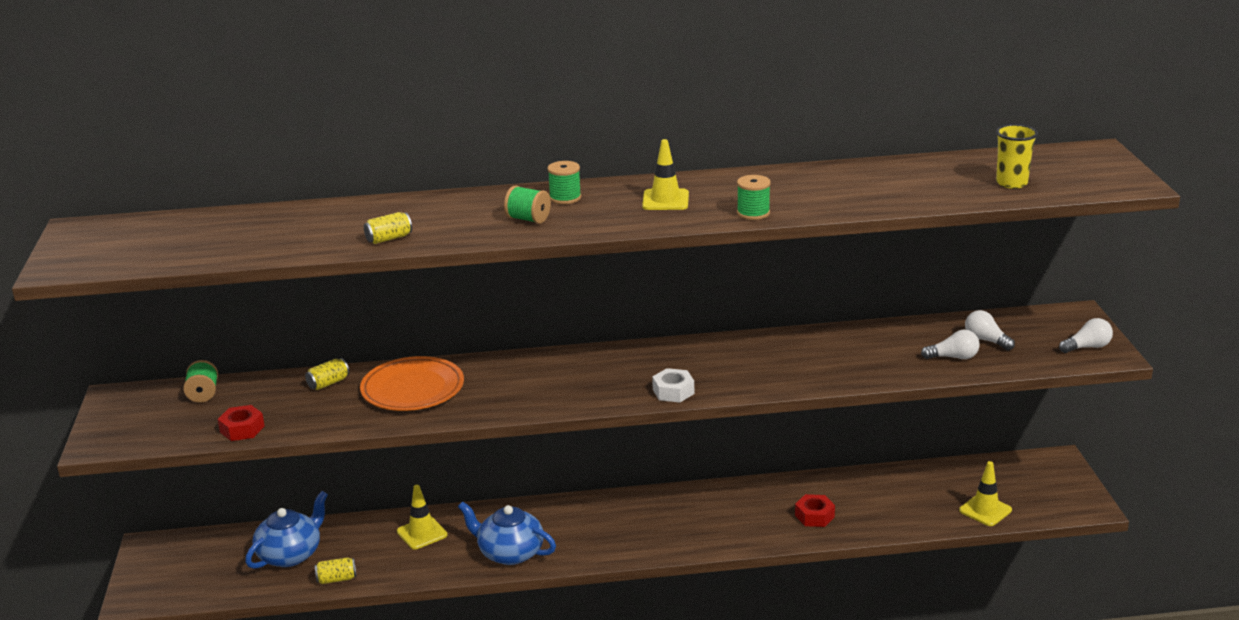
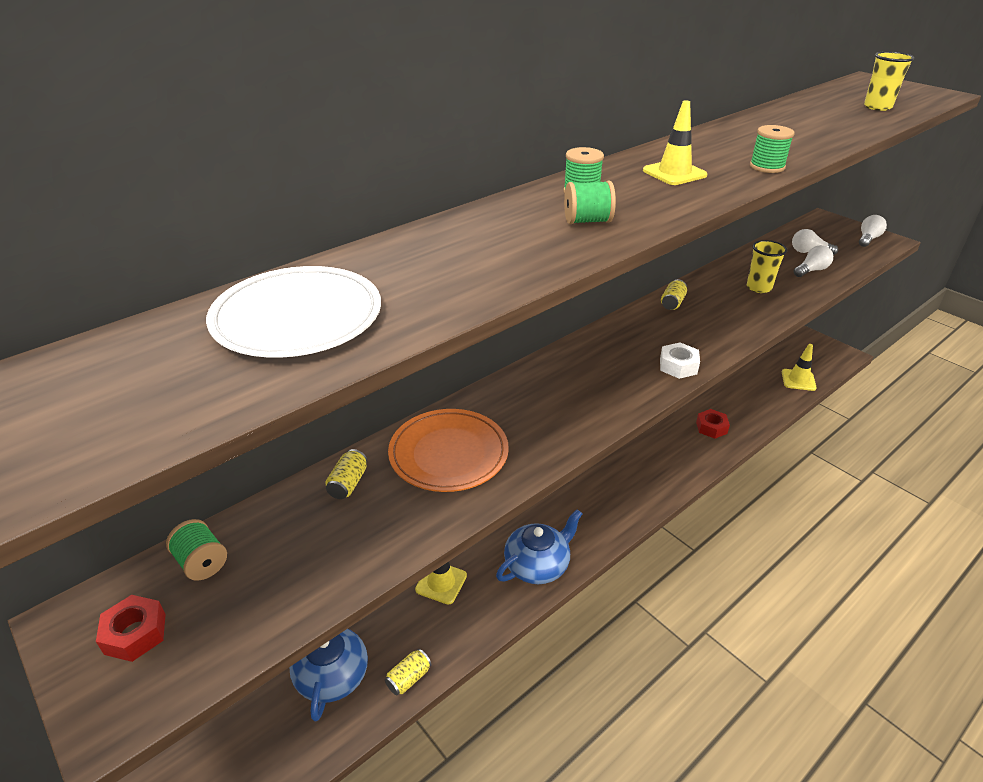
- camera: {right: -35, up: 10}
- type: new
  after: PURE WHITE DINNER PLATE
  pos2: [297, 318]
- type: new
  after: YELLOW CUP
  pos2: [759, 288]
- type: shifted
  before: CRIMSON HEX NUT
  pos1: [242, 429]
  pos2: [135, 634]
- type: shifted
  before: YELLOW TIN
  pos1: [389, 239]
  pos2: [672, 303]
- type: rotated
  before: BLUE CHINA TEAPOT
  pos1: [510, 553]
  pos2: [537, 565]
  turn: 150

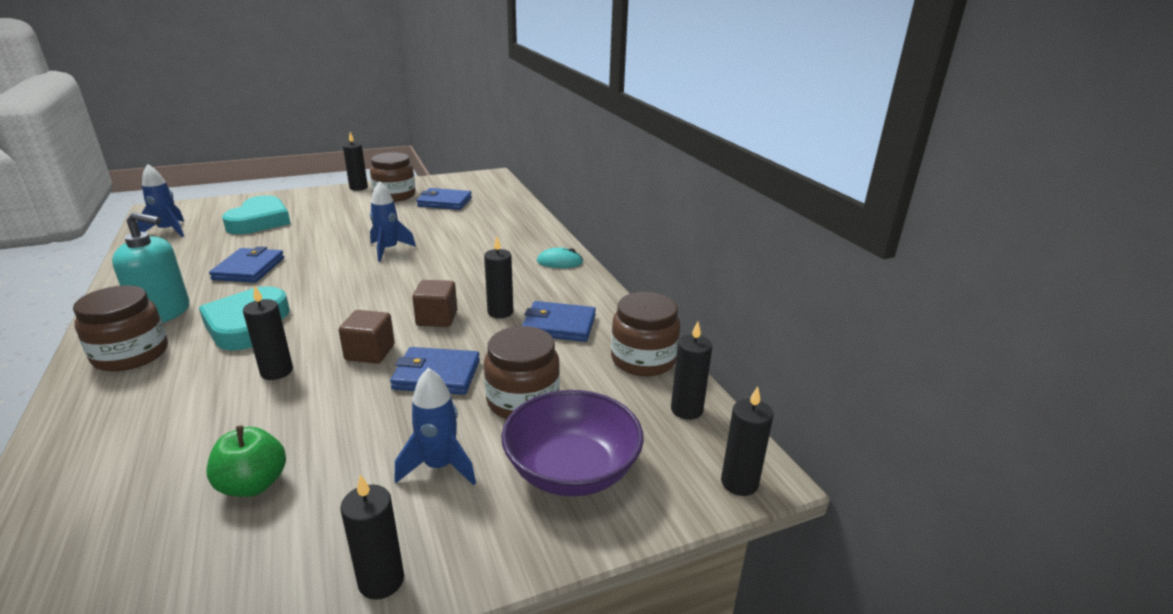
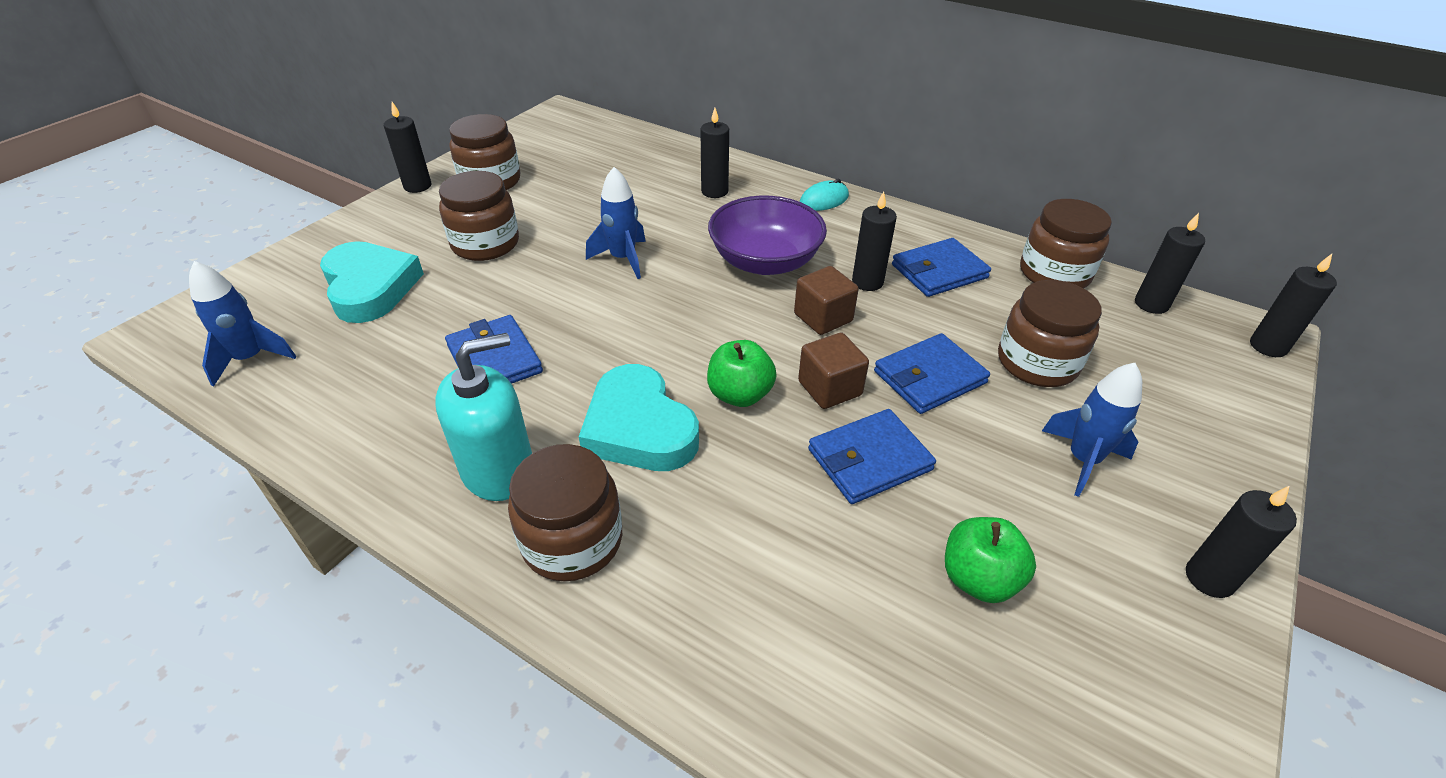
- camera: {right: -35, up: 15}
- type: new
  after: DARK BROWN PRESERVE JAR
  pos2: [485, 244]
- type: new
  after: GREEN APPLE FRUIT
  pos2: [740, 394]
- type: shifted
  before: JET-BLACK CANDLE
  pos1: [276, 371]
  pos2: [714, 191]
- type: shifted
  before: BLUE BILLFOLD
  pos1: [445, 202]
  pos2: [869, 460]
- type: shifted
  before: ROYAL PURPLE SERVING BOWL
  pos1: [572, 470]
  pos2: [765, 261]

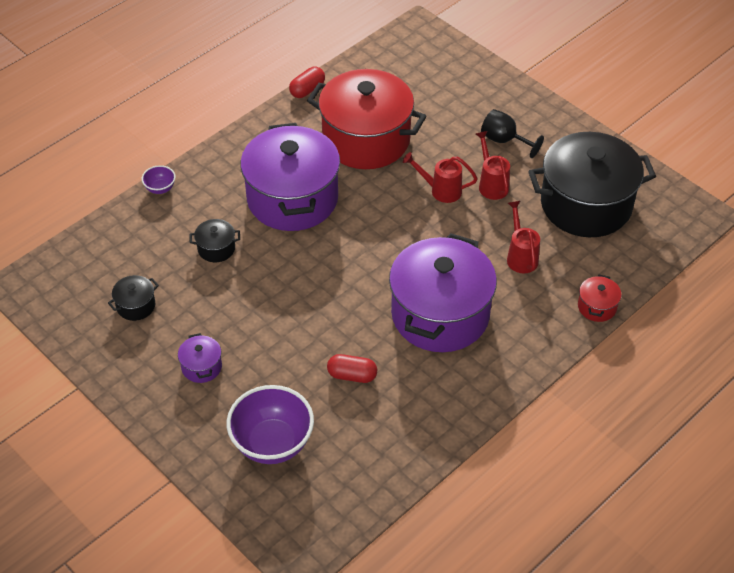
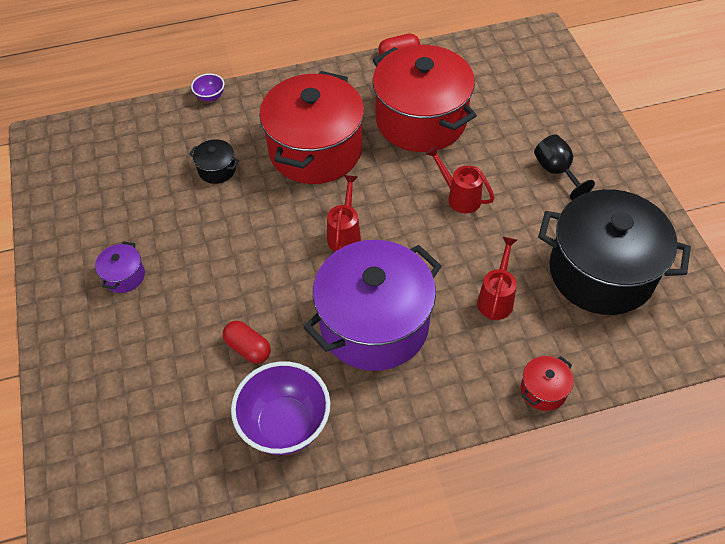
- camera: {right: 30, up: 5}
- type: gone
  before: JET-BLACK STOCKPOT
  pos1: [136, 306]
- type: shifted
  before: ROYAL PURPLE SERVING BOWL
  pos1: [272, 443]
  pos2: [285, 424]
- type: shifted
  before: CRIMSON SPRINKLING CAN
  pos1: [491, 184]
  pos2: [345, 234]
- type: repainted
  before: ROYAL PURPLE STOCKPOT
  after: CRIMSON STOCKPOT
  pos1: [292, 199]
  pos2: [315, 150]

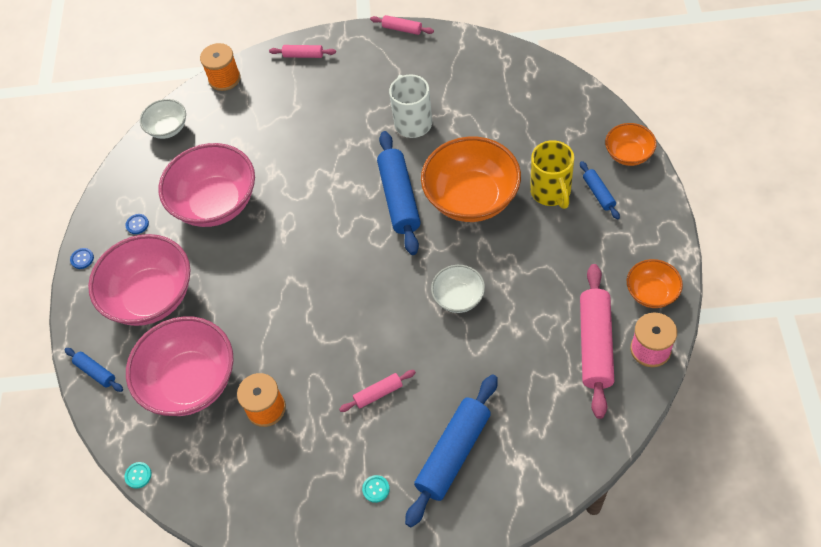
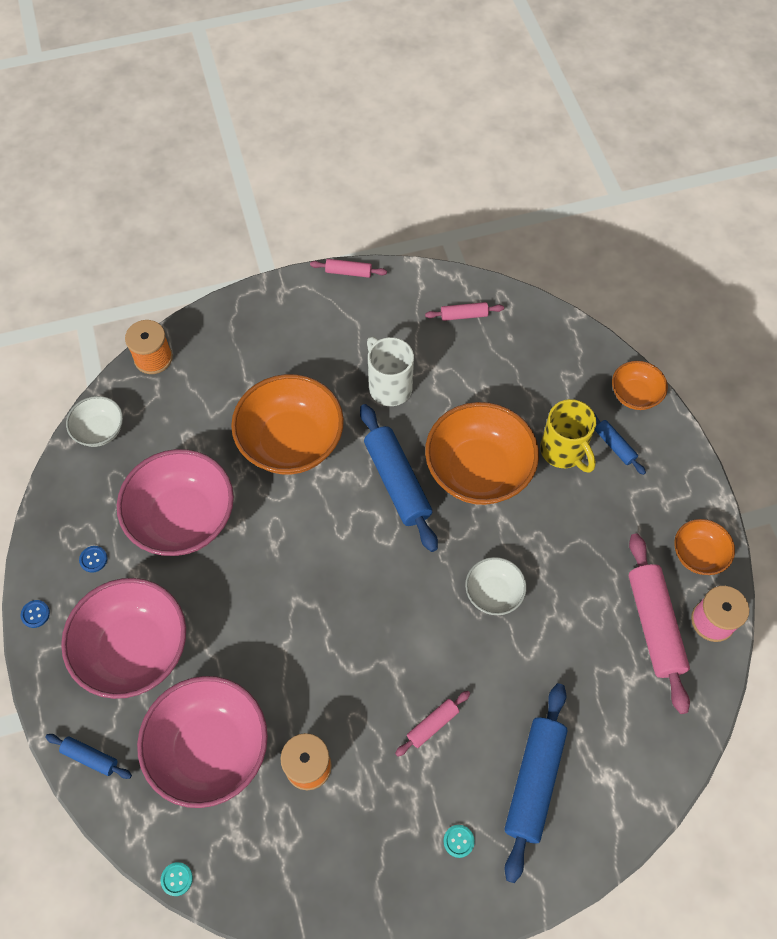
- camera: {right: -20, up: 5}
- type: new
  after: ORANGE-COLOURED SERVING BOWL
  pos2: [291, 442]
- type: shifted
  before: ROSY PASTRY ROLLER
  pos1: [303, 55]
  pos2: [464, 315]

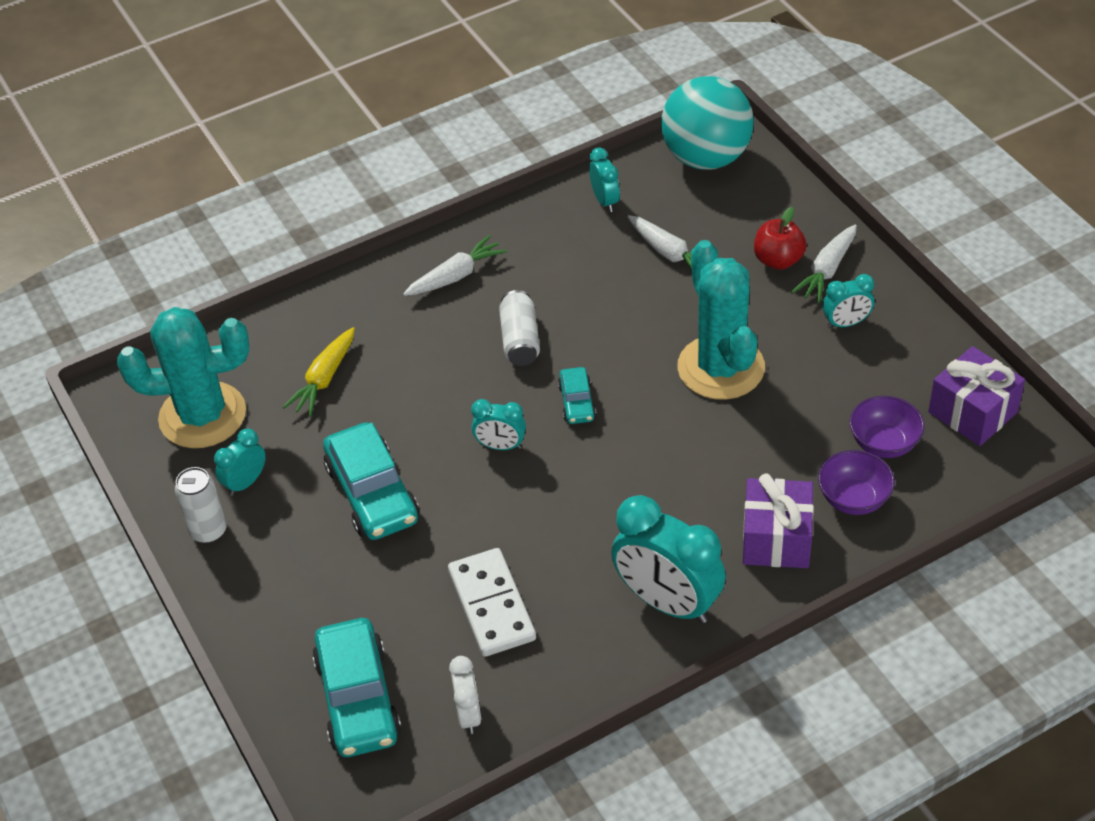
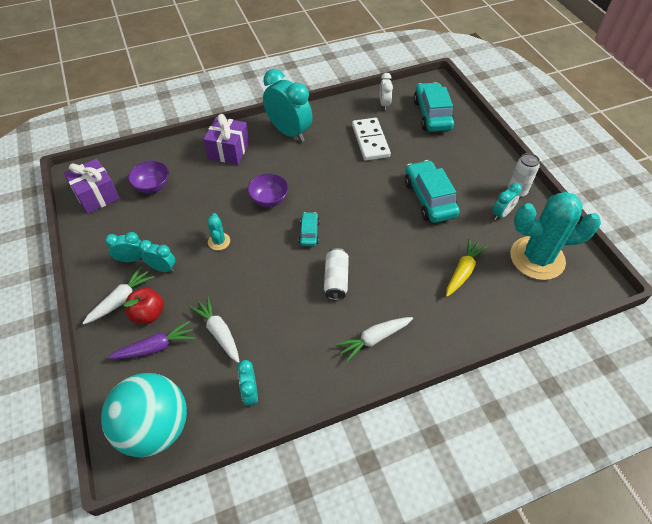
- camera: {right: -175, up: 5}
- type: new
  after: ROYAL PURPLE CARROT
  pos2: [156, 347]
- type: shifted
  before: TEAL ALARM CLOCK
  pos1: [500, 446]
  pos2: [162, 268]
- type: shifted
  before: ROYAL PURPLE SERVING BOWL
  pos1: [853, 499]
  pos2: [269, 200]
- type: scaled
  before: TEAL SAGUARO CACTUS
  pos1: [721, 368]
  pos2: [219, 241]
  scale: 0.43

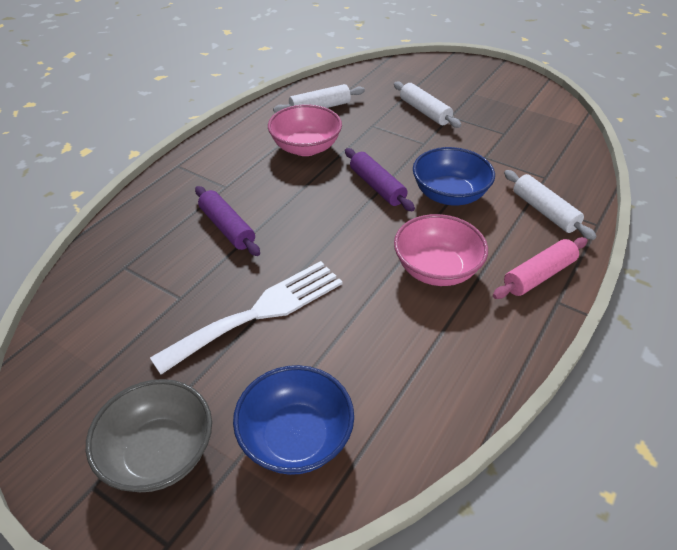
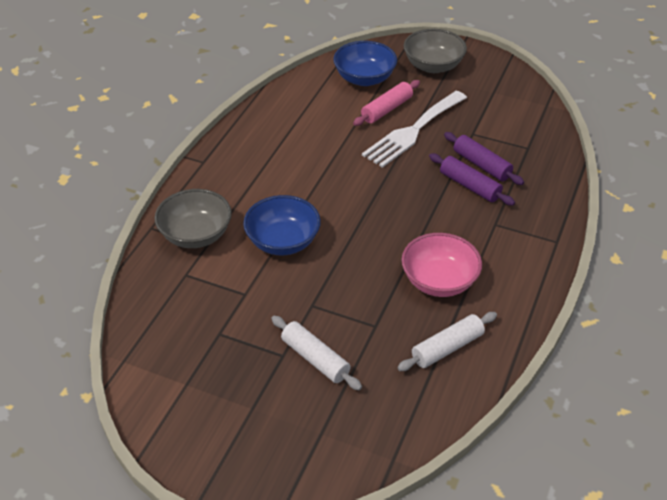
- camera: {right: 170, up: 0}
- type: gone
  before: ROSY SERVING BOWL
  pos1: [436, 269]
- type: shifted
  before: ROYAL PURPLE PASTRY ROLLER
  pos1: [377, 186]
  pos2: [481, 165]
- type: shifted
  before: ROSY PASTRY ROLLER
  pos1: [539, 275]
  pos2: [386, 109]
- type: swapped
  before: PURE WHITE PASTRY ROLLER
  after: GRAY SERVING BOWL
  pos1: [544, 211]
  pos2: [196, 235]

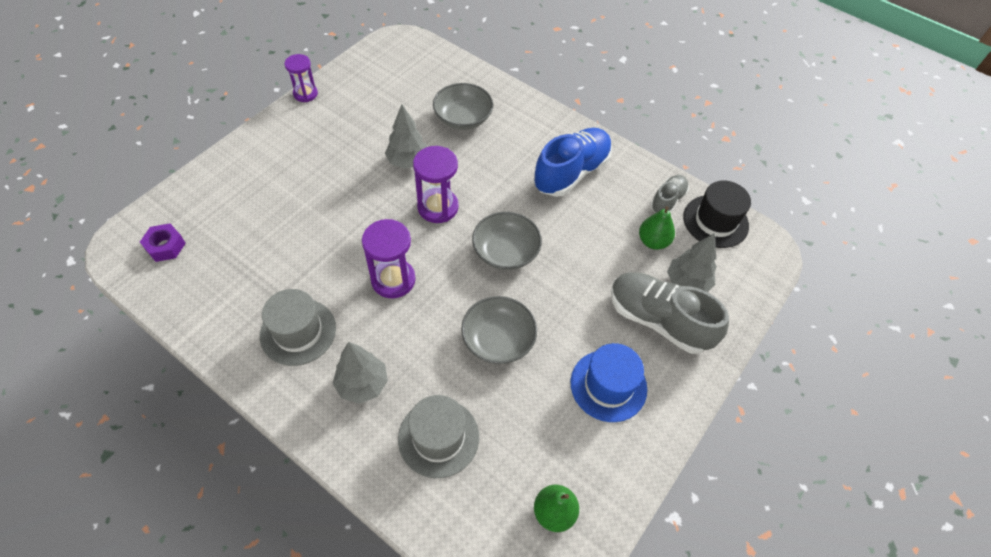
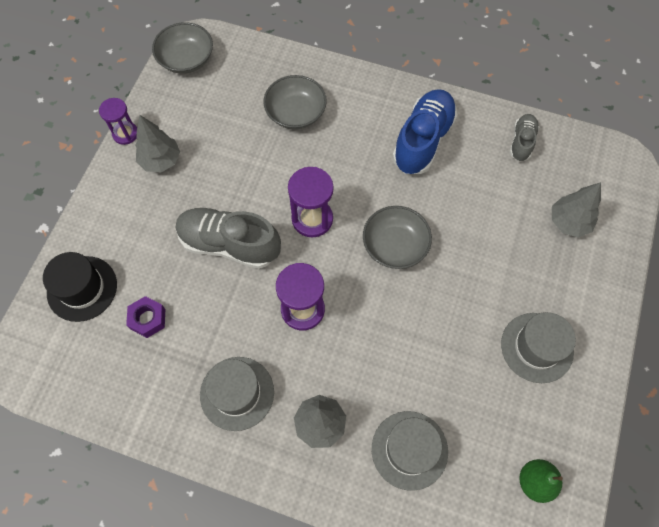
- camera: {right: -15, up: 10}
- type: gone
  before: GREEN TOY PEAR
  pos1: [653, 241]
- type: shifted
  before: ROYAL PURPLE HEX NUT
  pos1: [165, 246]
  pos2: [148, 319]
- type: shifted
  before: GRAY FIR TREE
  pos1: [408, 161]
  pos2: [160, 161]
- type: shifted
  before: GRAY SERVING BOWL
  pos1: [498, 340]
  pos2: [186, 59]
- type: shifted
  before: GRAY SHOE
  pos1: [658, 320]
  pos2: [229, 244]
- type: shifted
  before: JET-BLACK HAT
  pos1: [715, 221]
  pos2: [82, 288]
- type: repainted
  before: BLUE HAT
  after: GRAY HAT
  pos1: [608, 385]
  pos2: [537, 347]

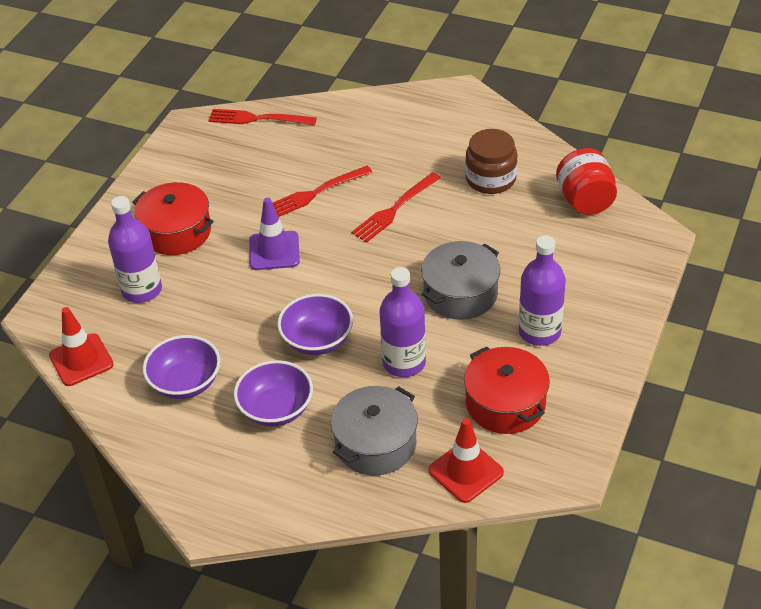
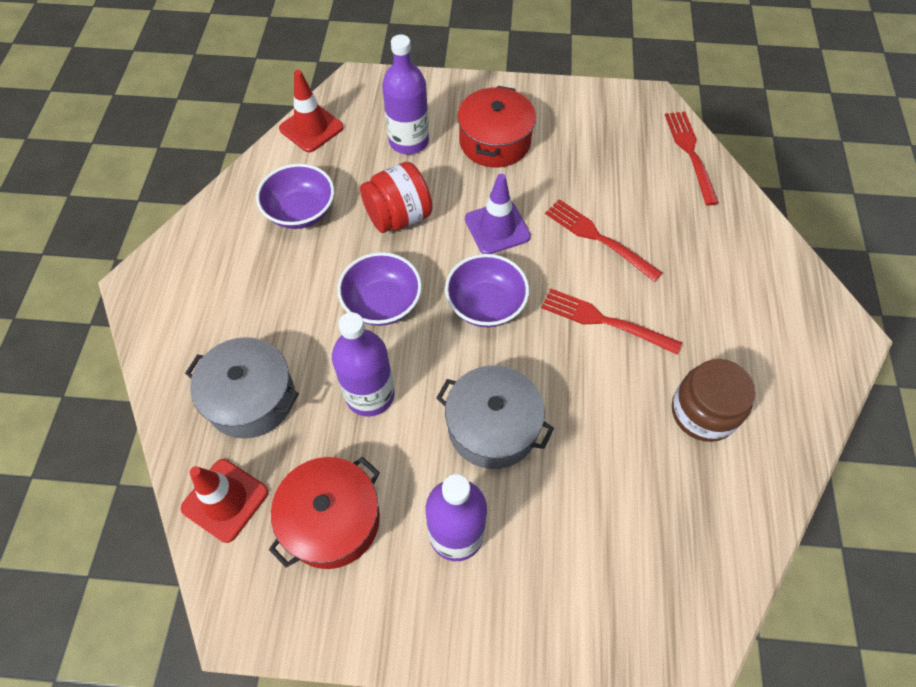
- camera: {right: 70, up: 15}
- type: shifted
  before: ROYAL PURPLE SERVING BOWL
  pos1: [276, 409]
  pos2: [486, 305]
- type: shifted
  before: CRIMSON PRESERVE JAR
  pos1: [585, 201]
  pos2: [398, 217]

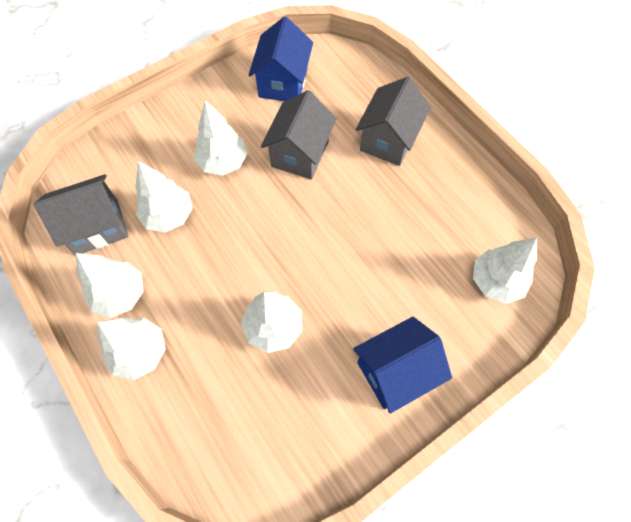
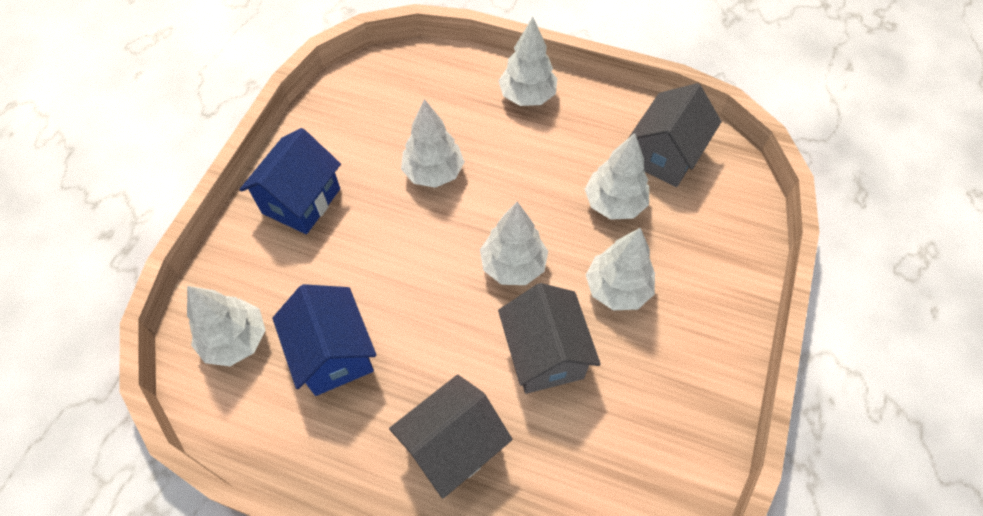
- camera: {right: 145, up: -5}
- type: shifted
  before: PURE WHITE FIR TREE
  pos1: [120, 294]
  pos2: [513, 265]
- type: shifted
  before: BLUE HOUSE
  pos1: [283, 83]
  pos2: [334, 354]
- type: rotated
  before: GRAY HOUSE
  pos1: [388, 140]
  pos2: [453, 446]
  turn: 60

